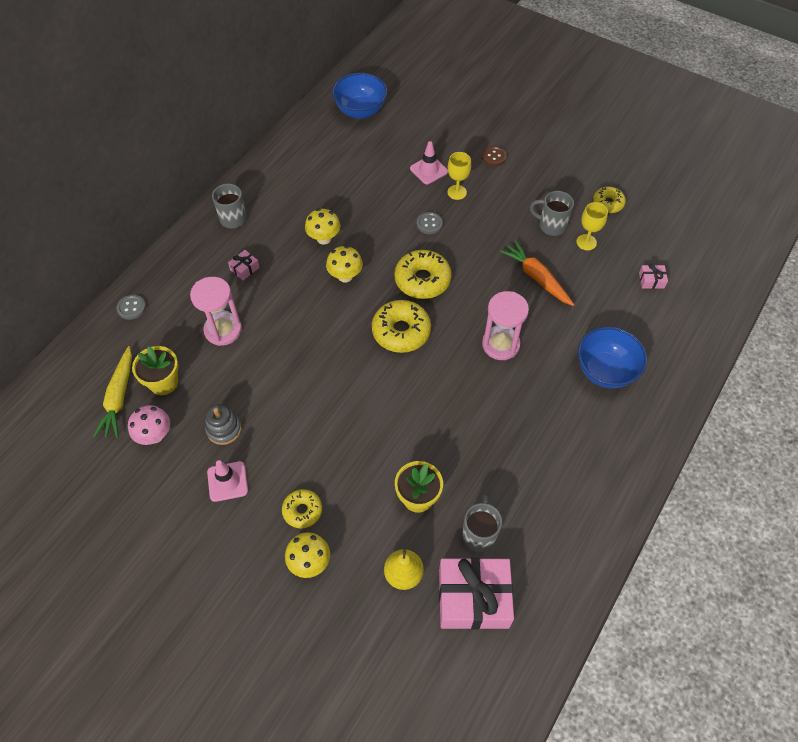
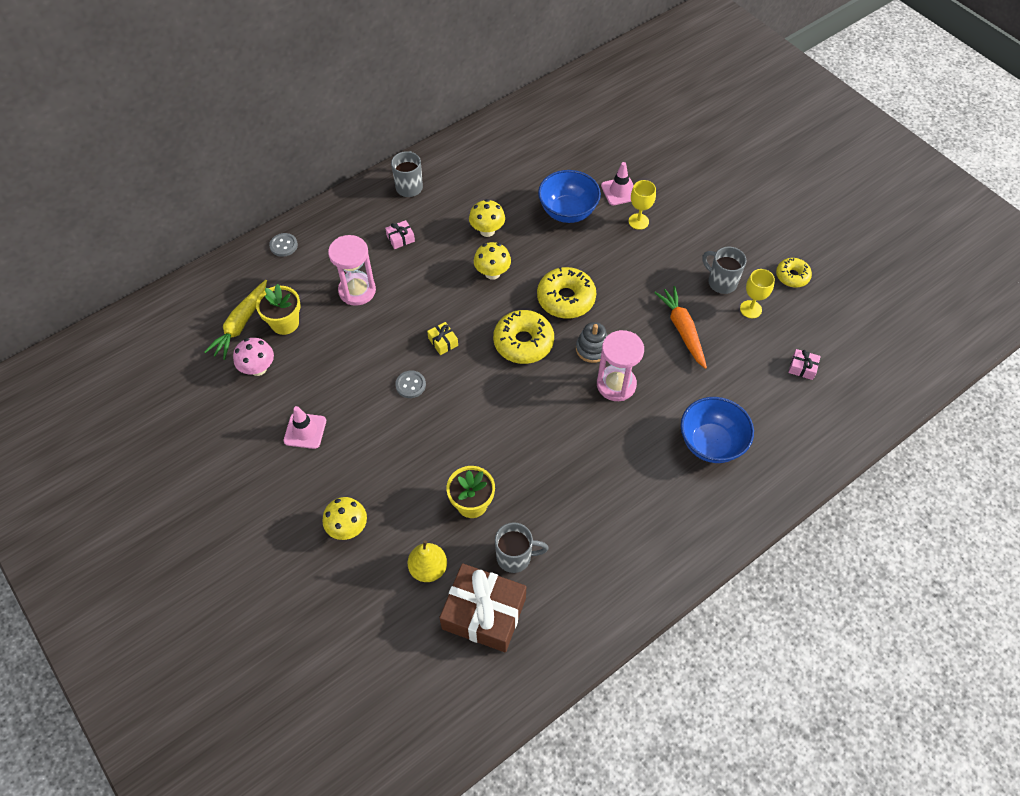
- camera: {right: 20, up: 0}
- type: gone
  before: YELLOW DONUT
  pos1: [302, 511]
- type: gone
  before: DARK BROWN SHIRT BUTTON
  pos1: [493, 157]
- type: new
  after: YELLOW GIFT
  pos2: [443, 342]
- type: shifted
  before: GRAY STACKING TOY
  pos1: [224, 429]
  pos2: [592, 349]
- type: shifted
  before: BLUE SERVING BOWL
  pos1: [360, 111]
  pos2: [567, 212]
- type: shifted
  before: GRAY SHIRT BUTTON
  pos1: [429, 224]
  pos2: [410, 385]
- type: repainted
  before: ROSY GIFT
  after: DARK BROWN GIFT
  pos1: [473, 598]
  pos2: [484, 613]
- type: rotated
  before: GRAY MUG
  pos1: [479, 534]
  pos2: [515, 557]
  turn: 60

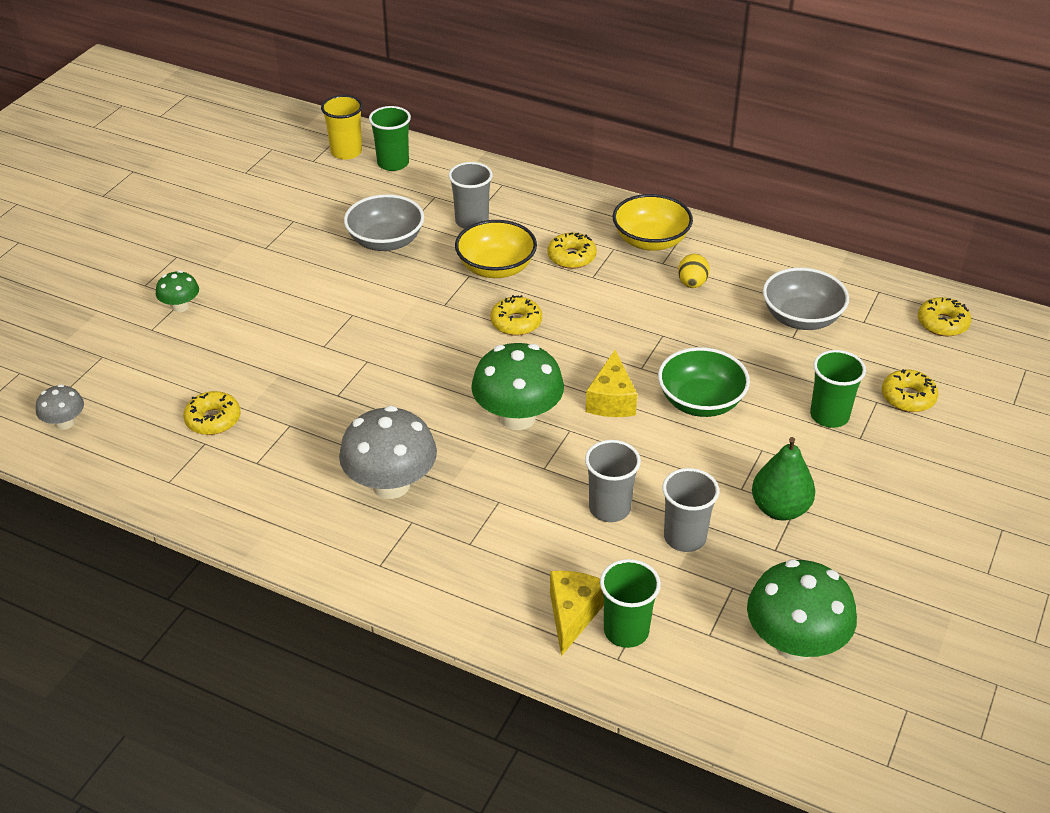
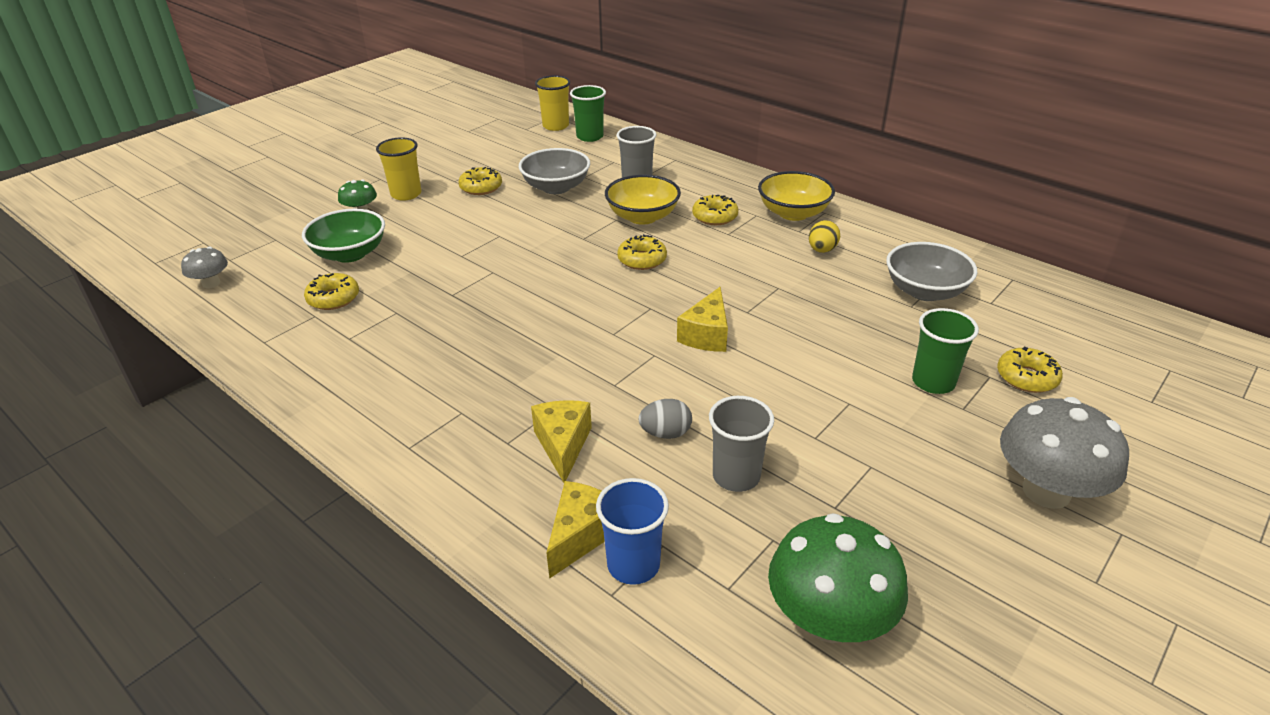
- camera: {right: 15, up: -5}
- type: gone
  before: GREEN TOADSTOOL
  pos1: [517, 417]
- type: gone
  before: GREEN TOY PEAR
  pos1: [780, 509]
- type: new
  after: YELLOW CUP
  pos2: [406, 194]
- type: new
  after: YELLOW PIECE OF CHEESE
  pos2: [563, 445]
- type: shifted
  before: GRAY TOADSTOOL
  pos1: [391, 484]
  pos2: [1046, 491]
- type: shifted
  before: GREEN SERVING BOWL
  pos1: [700, 402]
  pos2: [350, 254]
- type: shifted
  before: YELLOW DONUT
  pos1: [942, 323]
  pos2: [481, 187]
- type: swapped
  before: GRAY CUP
  after: GRAY EGG
  pos1: [609, 508]
  pos2: [665, 433]
- type: repainted
  before: GREEN CUP
  after: BLUE CUP
  pos1: [626, 631]
  pos2: [633, 565]

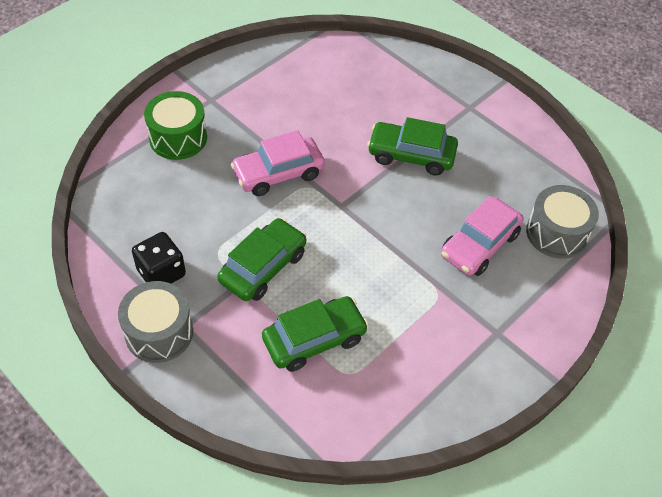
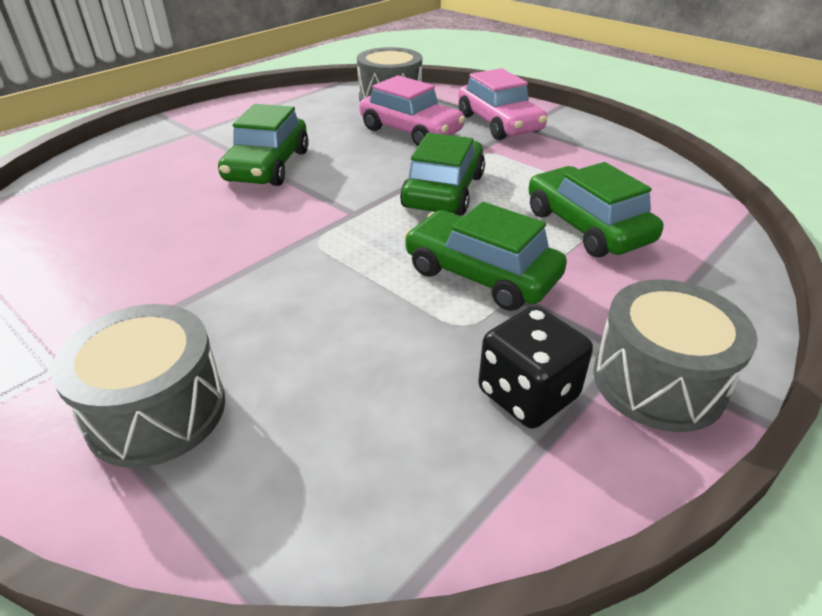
- camera: {right: -90, up: -15}
- type: new
  after: GREEN TOY CAR
  pos2: [443, 191]
- type: shifted
  before: ROSY TOY CAR
  pos1: [278, 173]
  pos2: [499, 123]
- type: repainted
  before: GREEN SNARE DRUM
  after: GRAY SNARE DRUM
  pos1: [178, 138]
  pos2: [157, 411]

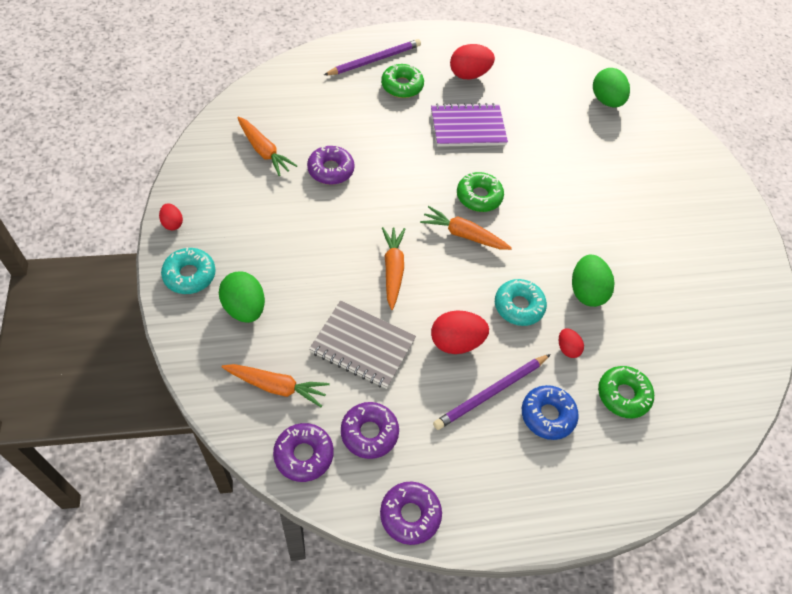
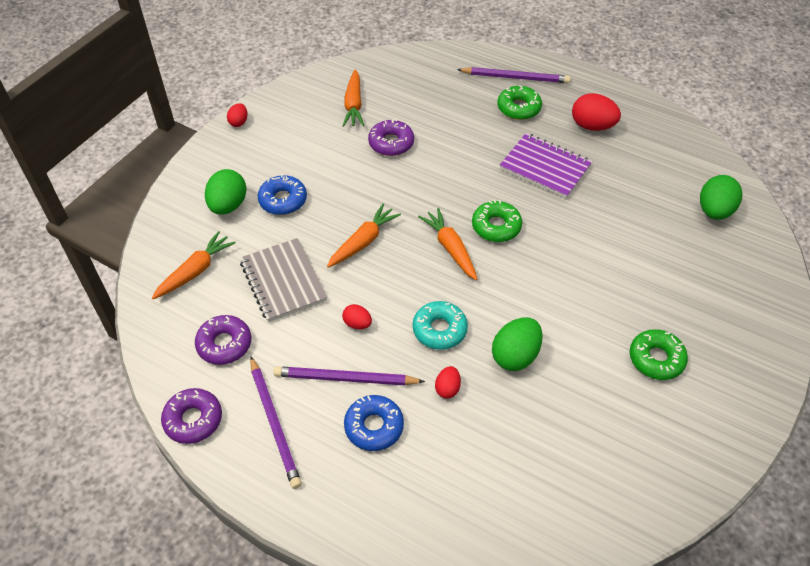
- camera: {right: 45, up: -5}
- type: gone
  before: TEAL DONUT
  pos1: [189, 275]
- type: gone
  before: ROYAL PURPLE DONUT
  pos1: [303, 455]
- type: new
  after: ROYAL PURPLE LEAD PENCIL
  pos2: [275, 423]
- type: new
  after: BLUE DONUT
  pos2: [283, 200]
- type: shifted
  before: GREEN DONUT
  pos1: [623, 395]
  pos2: [656, 359]
- type: rotated
  before: ORANGE-COLOURED CARROT
  pos1: [277, 386]
  pos2: [195, 271]
  turn: -105
- type: scaled
  before: CRIMSON EGG
  pos1: [456, 342]
  pos2: [357, 324]
  scale: 0.55

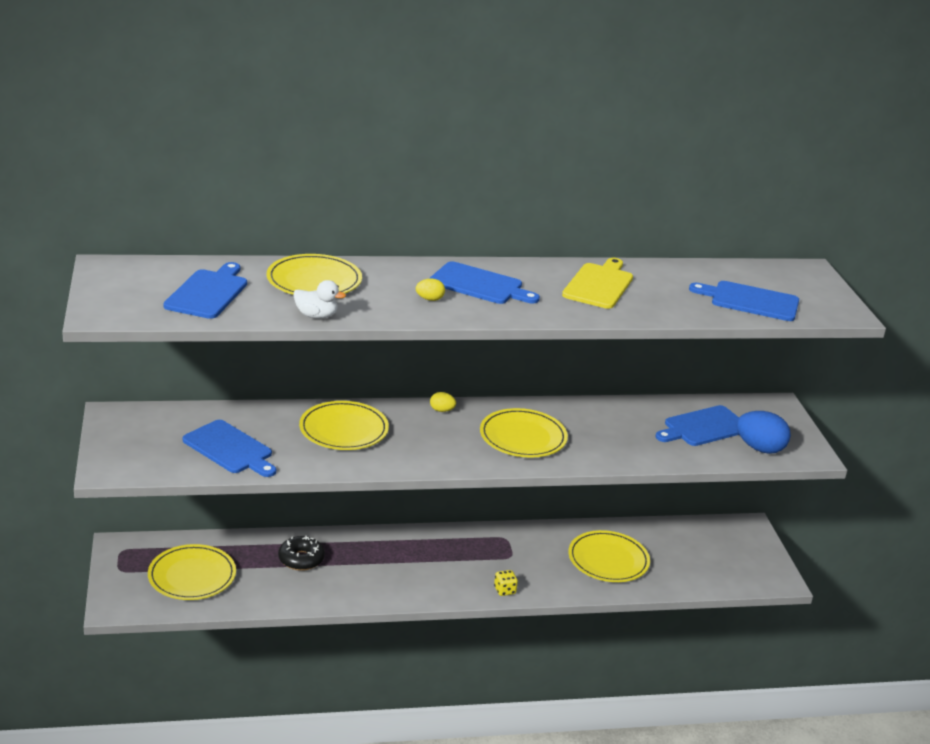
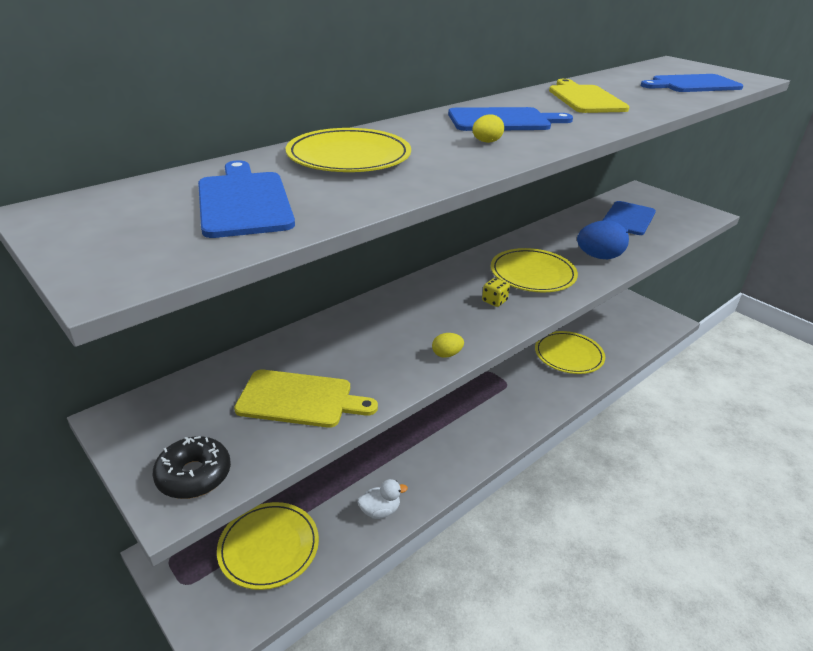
- camera: {right: -30, up: 5}
- type: gone
  before: YELLOW DINNER PLATE
  pos1: [344, 429]
- type: shifted
  before: JET-BLACK DONUT
  pos1: [301, 559]
  pos2: [194, 475]
- type: shifted
  before: PURE WHITE TOY DUCK
  pos1: [316, 316]
  pos2: [380, 511]
- type: shifted
  before: YELLOW EGG
  pos1: [442, 410]
  pos2: [447, 354]
- type: shifted
  before: YELLOW DICE
  pos1: [504, 590]
  pos2: [494, 301]
- type: shifted
  before: BLUE EGG
  pos1: [759, 448]
  pos2: [599, 257]
- type: repainted
  before: BLUE BREAD BOARD
  after: YELLOW BREAD BOARD
  pos1: [230, 449]
  pos2: [299, 399]

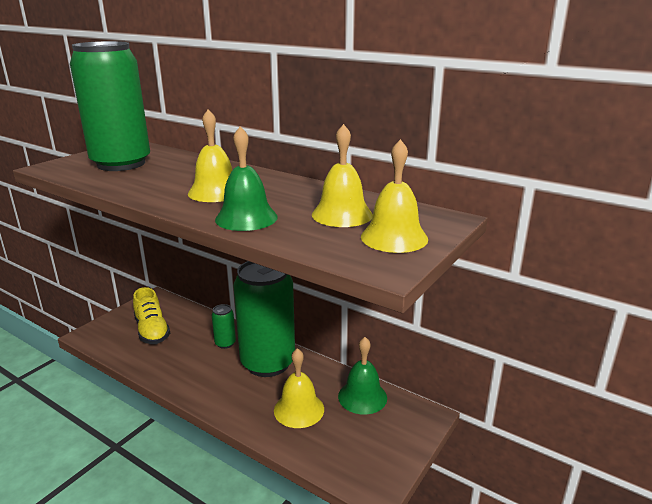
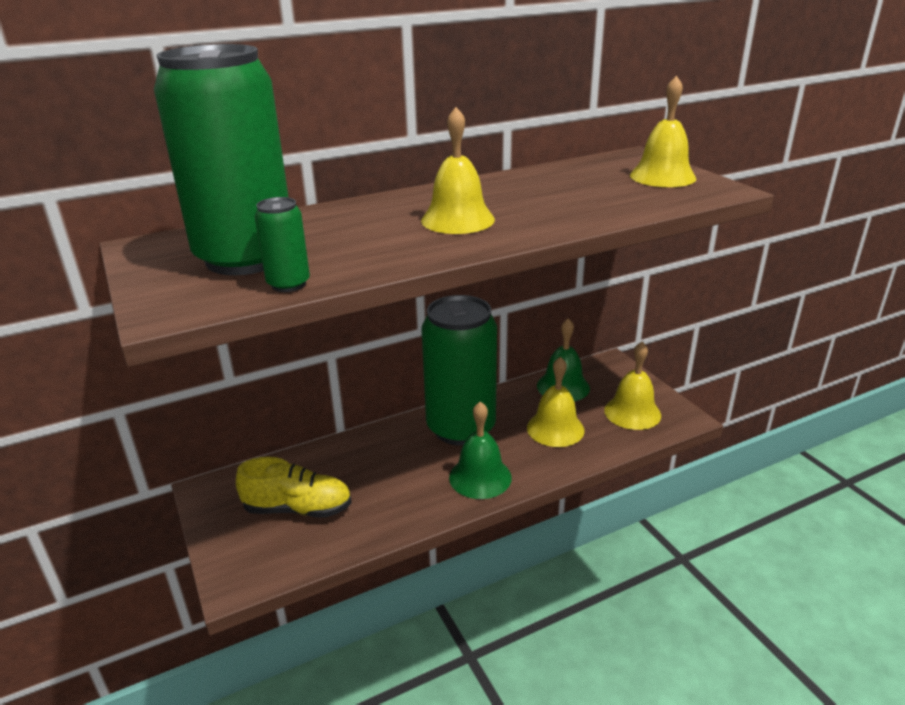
- camera: {right: -60, up: 5}
- type: shifted
  before: GREEN TIN
  pos1: [225, 343]
  pos2: [288, 284]
- type: shifted
  before: GREEN BELL
  pos1: [246, 218]
  pos2: [480, 477]
- type: shifted
  before: YELLOW BELL
  pos1: [342, 214]
  pos2: [632, 412]

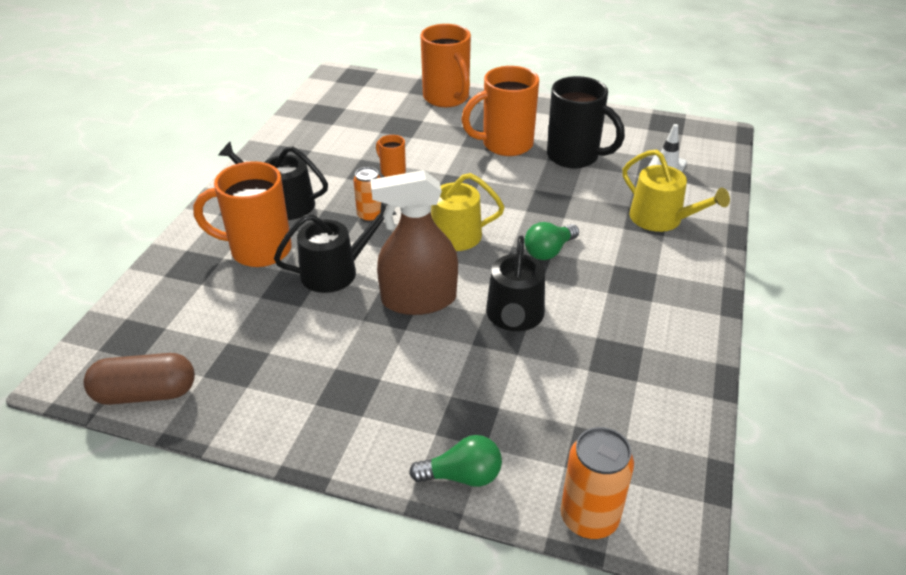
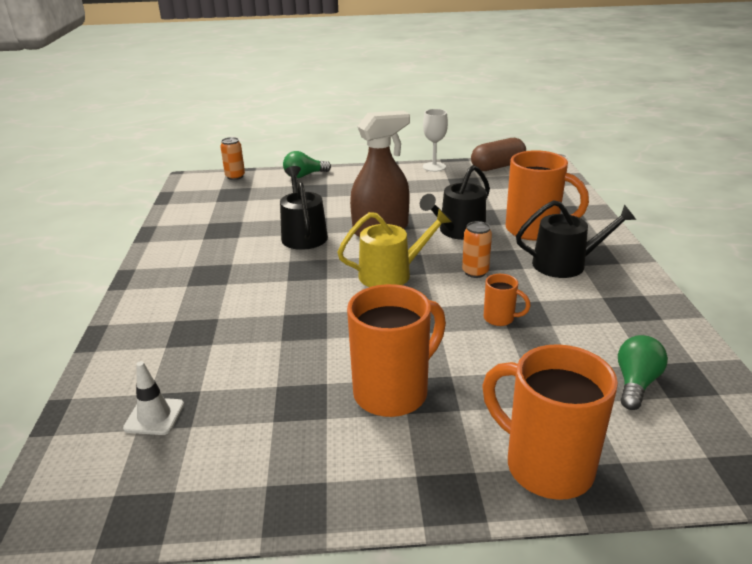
- camera: {right: 160, up: -10}
- type: gone
  before: JET-BLACK MUG
  pos1: [574, 157]
- type: gone
  before: YELLOW SPRINKLING CAN
  pos1: [661, 219]
- type: new
  after: PURE WHITE CHALICE
  pos2: [434, 167]
- type: shifted
  before: GREEN LIGHTBULB
  pos1: [549, 251]
  pos2: [636, 383]
- type: rotated
  before: ORANGE-COLOURED MUG
  pos1: [258, 250]
  pos2: [534, 230]
  turn: 45
- type: scaled
  before: ORANGE-COLOURED TIN
  pos1: [589, 518]
  pos2: [235, 177]
  scale: 0.66

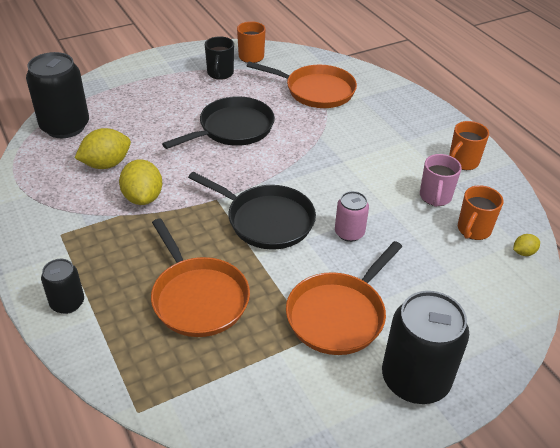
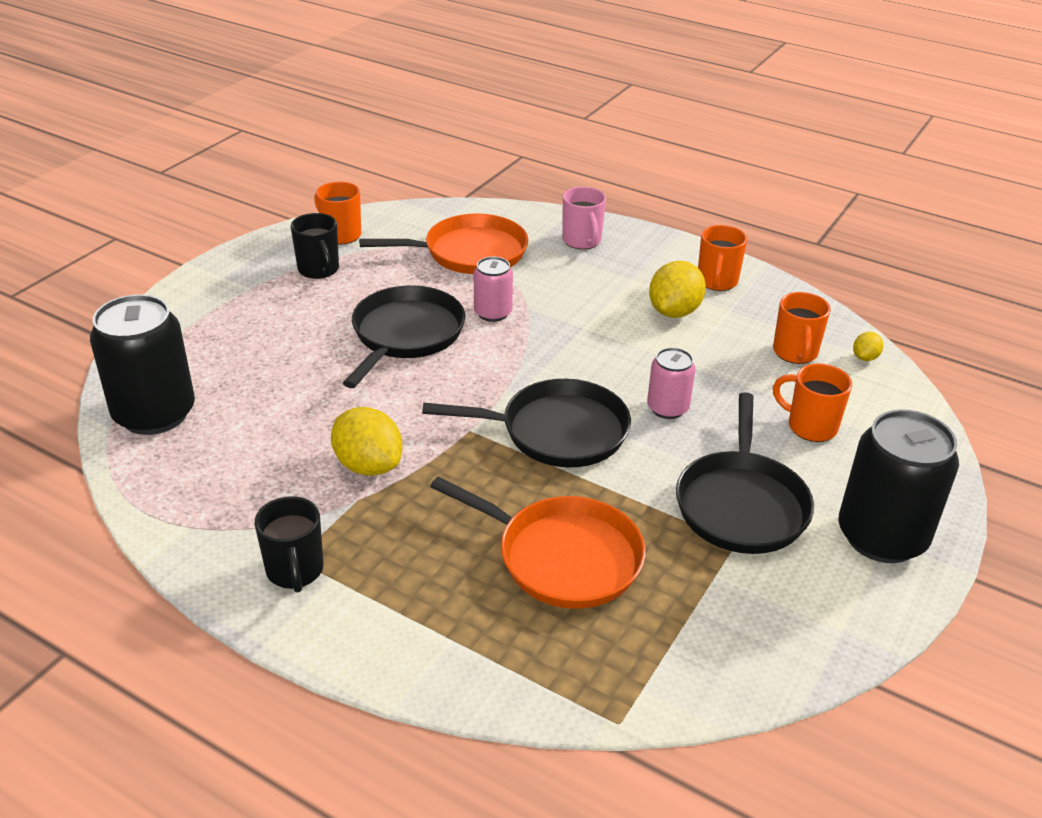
- camera: {right: -30, up: -5}
- type: gone
  before: JET-BLACK TIN
  pos1: [67, 303]
- type: new
  after: JET-BLACK MUG
  pos2: [295, 571]
- type: new
  after: ROSY TIN
  pos2: [493, 313]
- type: new
  after: ORANGE-COLOURED MUG
  pos2: [810, 426]
- type: shifted
  before: YELLOW CITRUS FRUIT
  pos1: [106, 164]
  pos2: [674, 312]
- type: shifted
  before: ROSY MUG
  pos1: [435, 197]
  pos2: [582, 241]
- type: repainted
  before: ORANGE-COLOURED SKILLET
  after: JET-BLACK SKILLET
  pos1: [338, 315]
  pos2: [741, 505]

